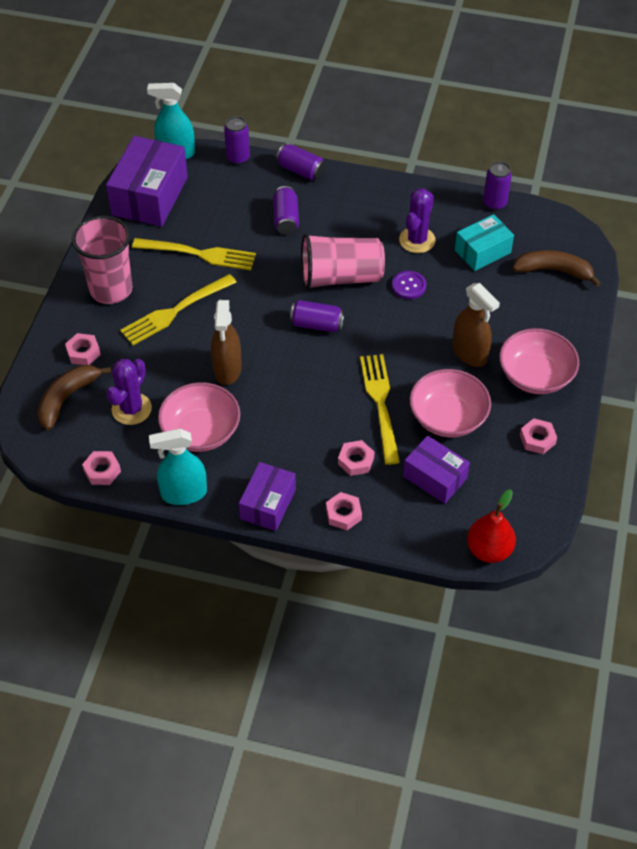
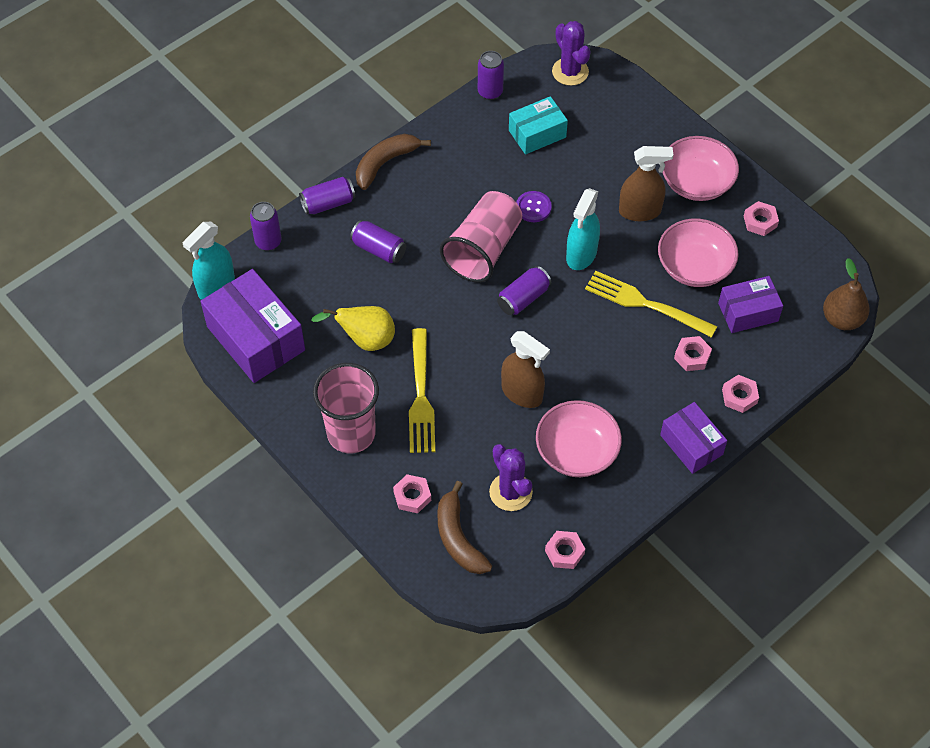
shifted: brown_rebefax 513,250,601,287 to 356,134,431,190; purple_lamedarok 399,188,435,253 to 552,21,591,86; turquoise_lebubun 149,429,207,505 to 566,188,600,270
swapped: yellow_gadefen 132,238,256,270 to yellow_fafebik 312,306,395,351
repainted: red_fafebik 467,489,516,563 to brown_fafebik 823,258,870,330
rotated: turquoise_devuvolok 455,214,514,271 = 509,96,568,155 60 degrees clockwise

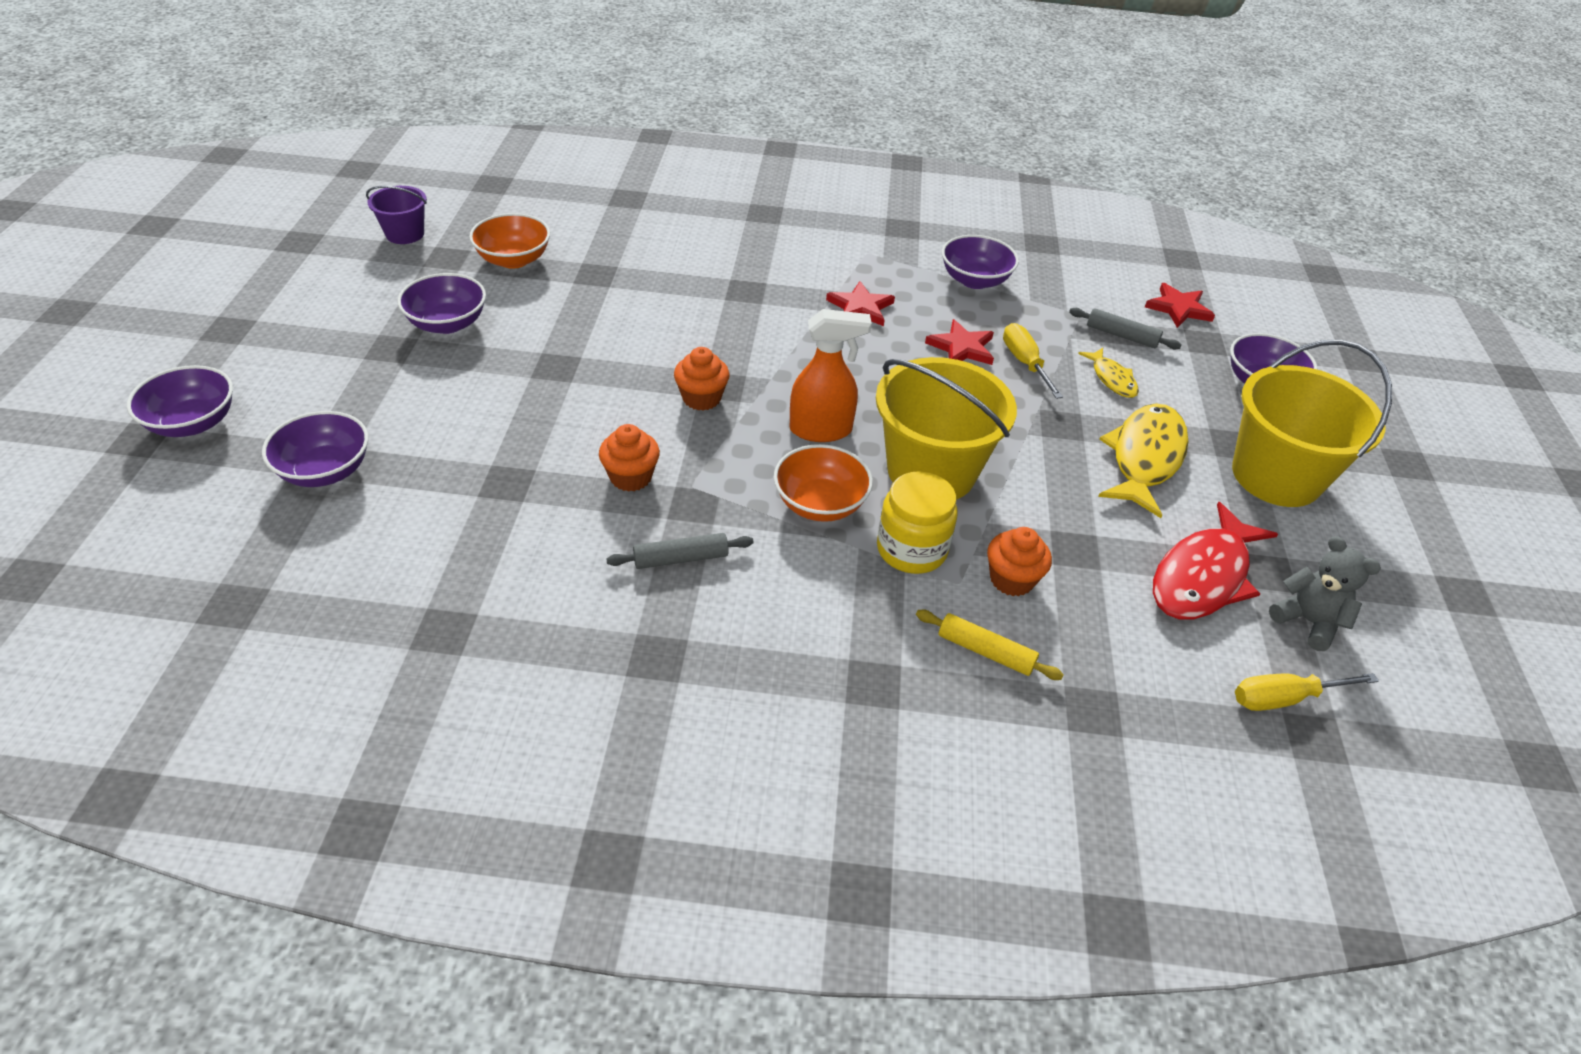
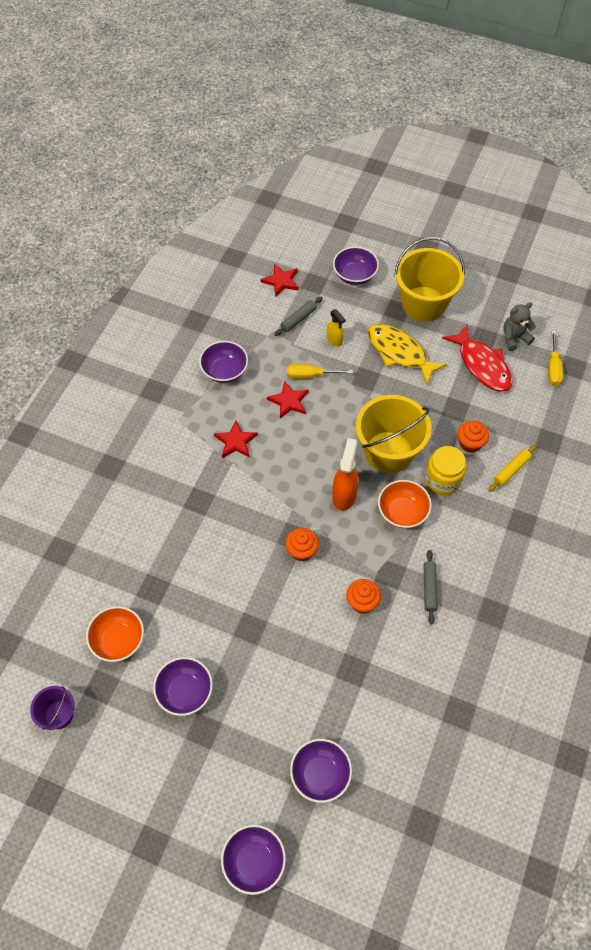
swapped: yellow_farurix 1078,348,1139,398 to yellow_lebubun 327,309,346,346

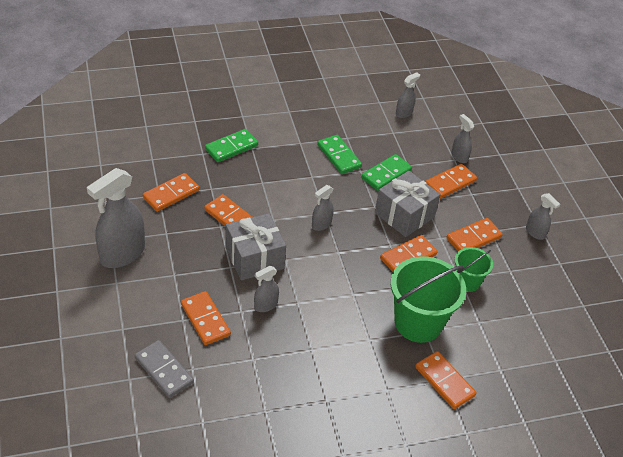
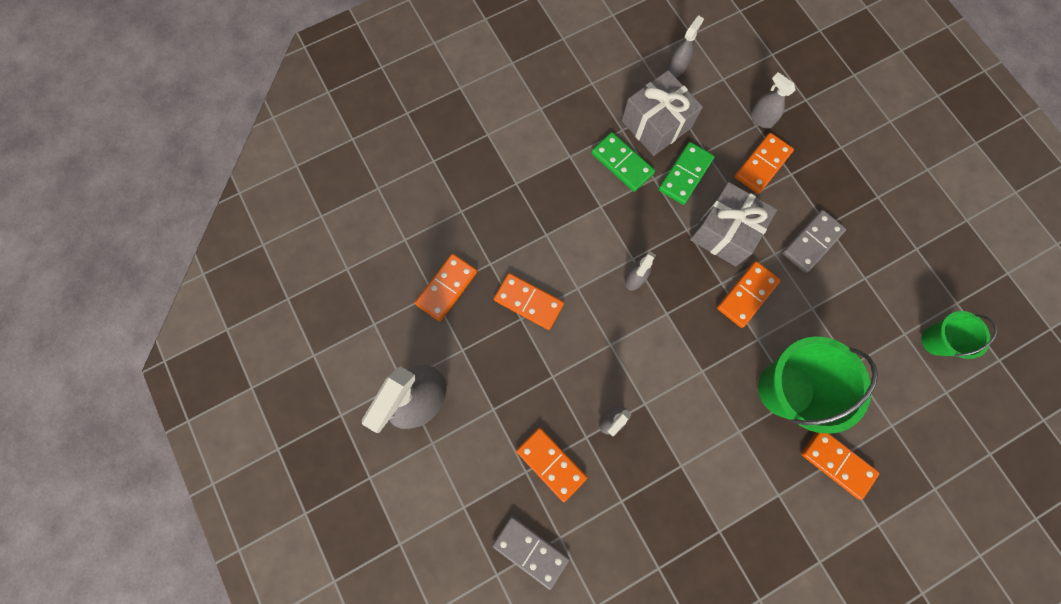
gone: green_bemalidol 205,129,258,162; grey_lebubun 526,193,560,240
shifted: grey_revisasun 225,213,286,280 to 622,70,703,156; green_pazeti 455,247,493,292 to 921,311,997,359
repainted: orange_bemalidol 446,218,503,251 to grey_bemalidol 782,210,846,273

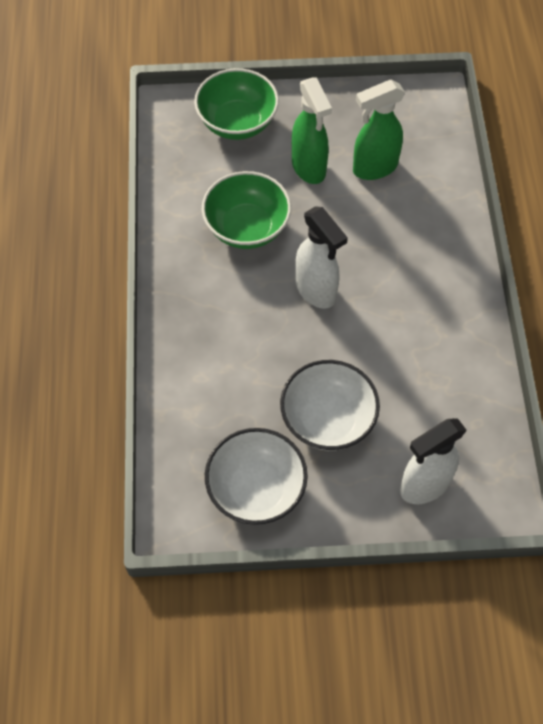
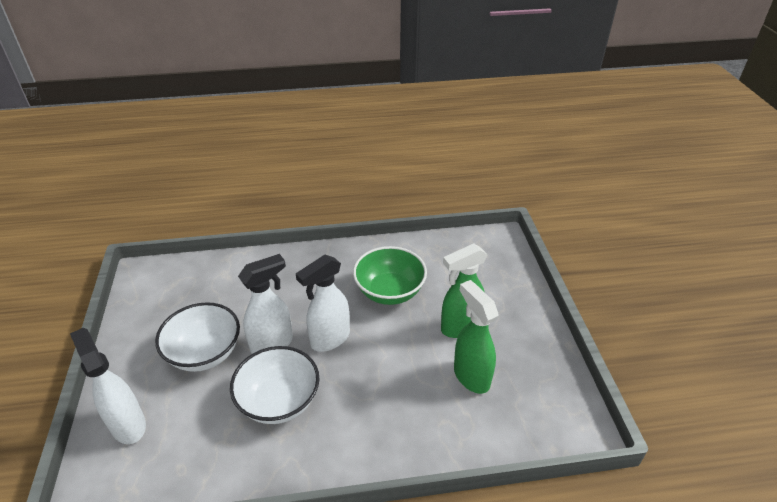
gone: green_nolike 194,68,279,140
new: white_lebubun 238,254,293,354
shifted: white_nolike 205,428,308,525 to 230,346,319,424

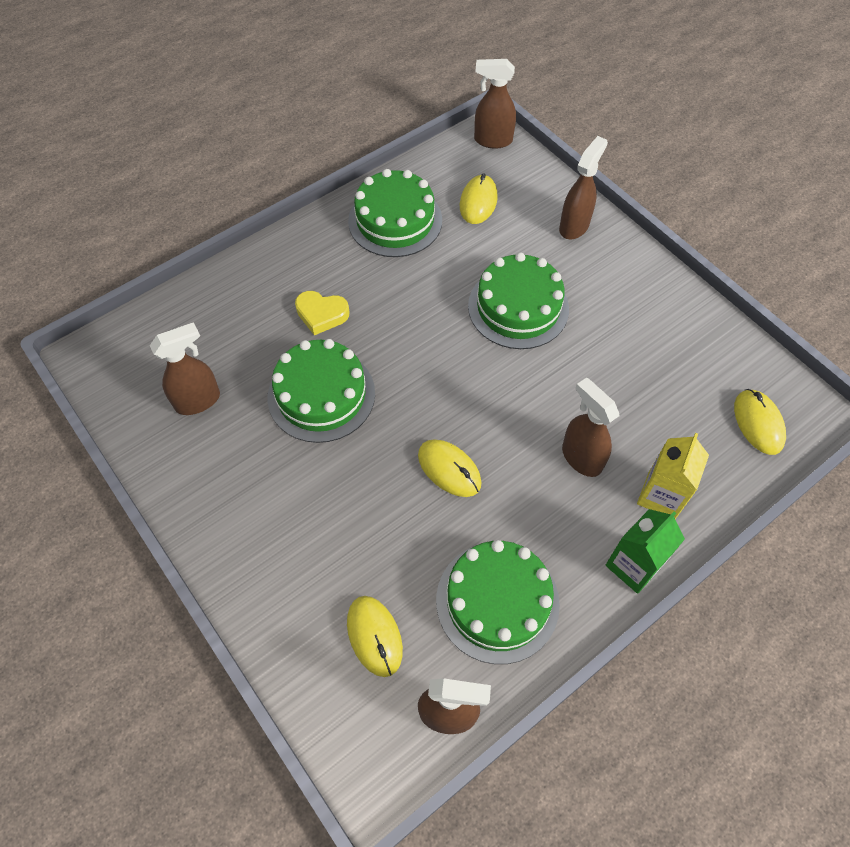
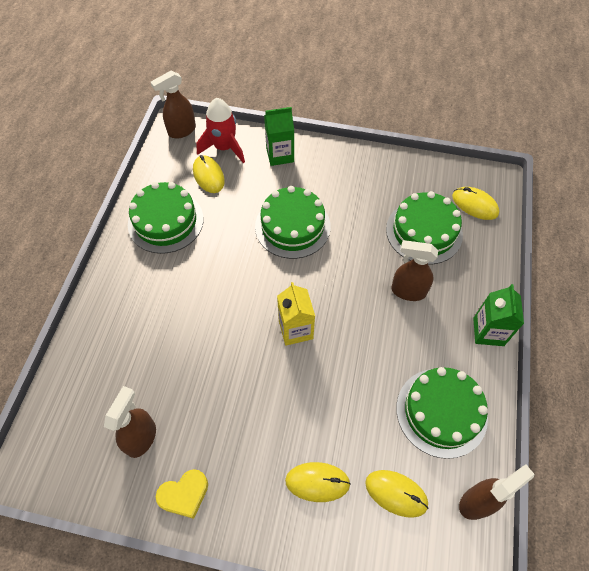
new: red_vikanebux 196,98,245,163
shifted: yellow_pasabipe 295,291,350,335 to 156,469,208,519; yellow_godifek 637,433,709,519 to 277,282,315,346; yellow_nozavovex 418,439,482,497 to 285,462,351,502; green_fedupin 268,339,375,443 to 386,191,463,265
swapped: brown_lebubun 559,136,608,239 to green_godifek 264,107,294,166

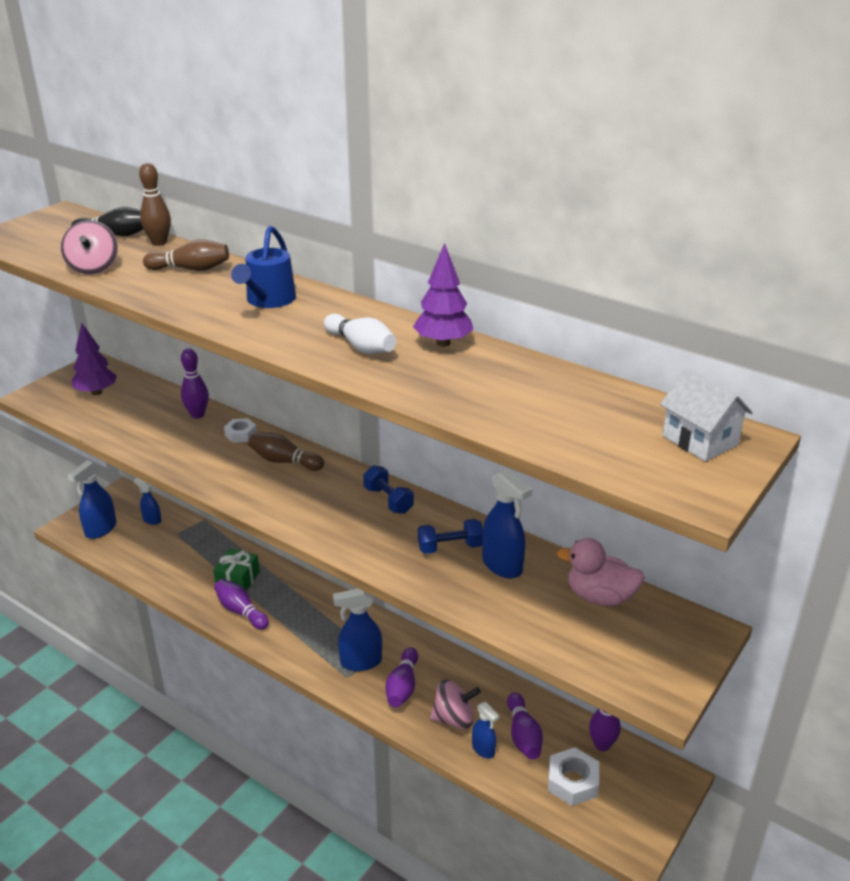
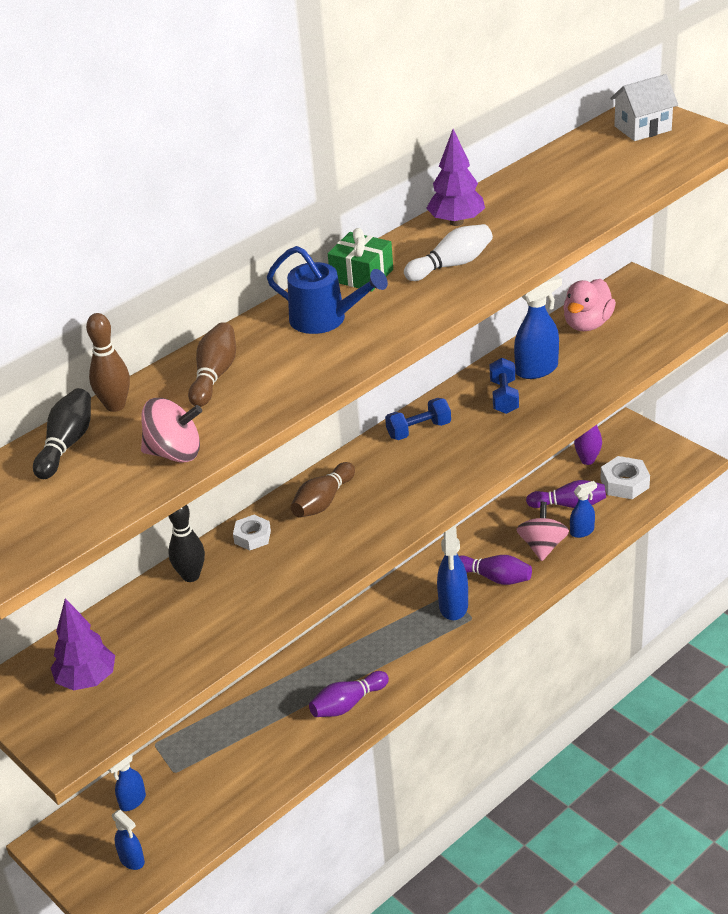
shifted: green_revisasun 213,548,260,591 to 328,228,393,292
repainted: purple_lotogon 181,349,209,419 to black_lotogon 168,505,205,582
scaled: blue_lebubun 68,460,116,539 = 112,809,145,870 x0.61

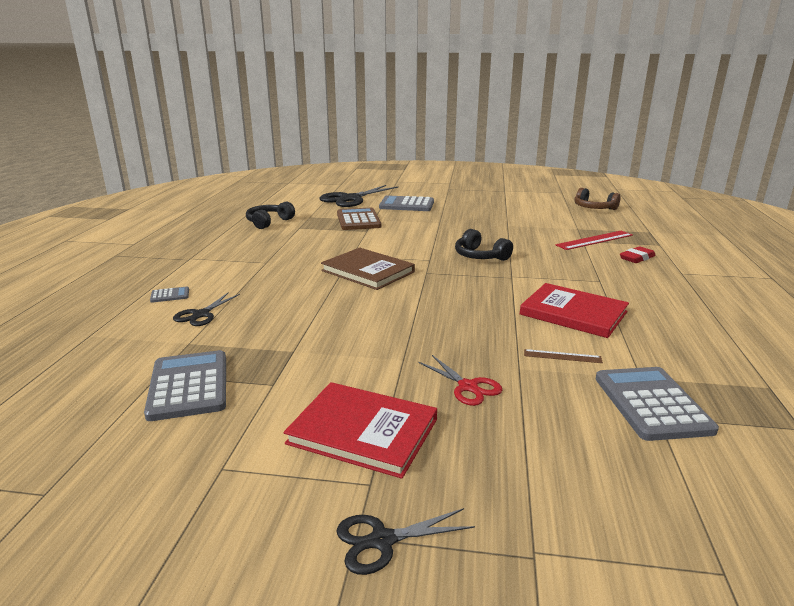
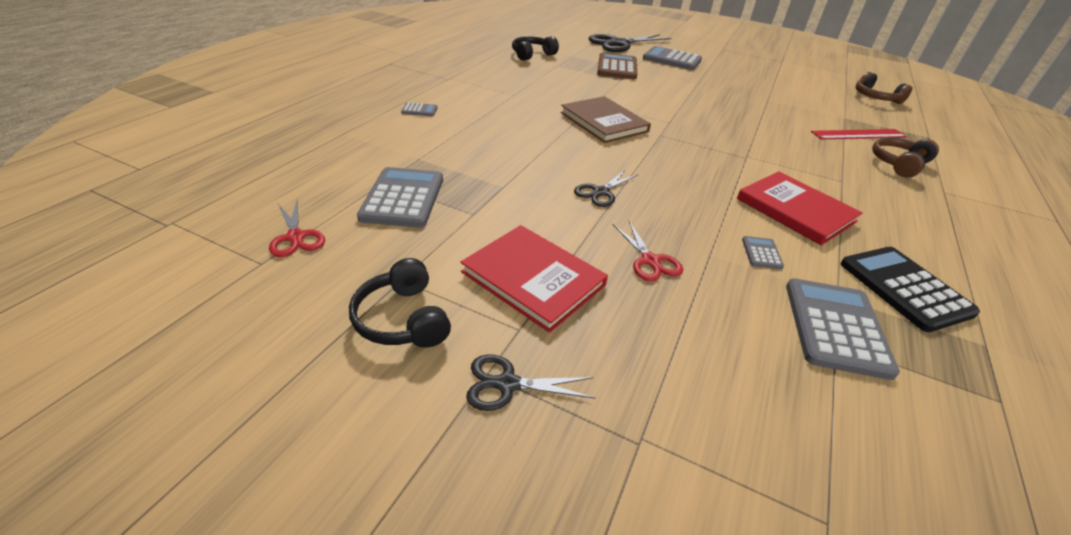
new: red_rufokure 269,201,325,257; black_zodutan 840,247,980,332
shifted: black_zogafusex 455,229,513,261 to 349,258,451,348; black_rufokure 173,292,240,326 to 574,170,638,207
swapped: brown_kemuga 524,349,603,363 to grey_zodutan 742,236,784,270; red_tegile 620,246,656,263 to brown_zogafusex 872,137,939,178

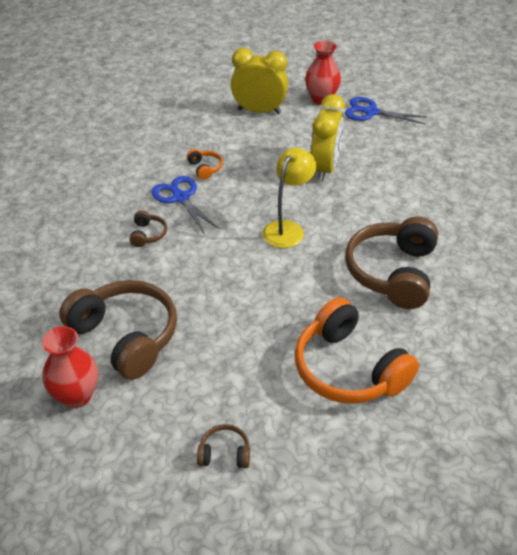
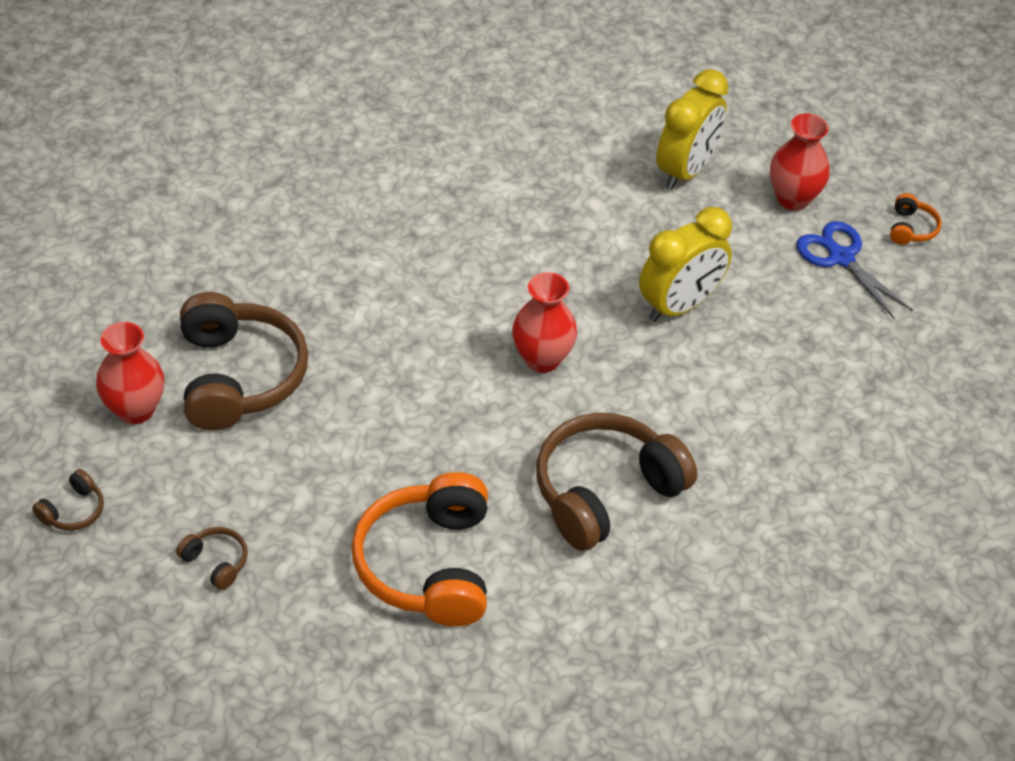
gone: blue_rufokure 152,176,220,234
shifted: brown_zogafusex 129,210,167,247 to 32,469,104,531; orange_zogafusex 187,149,223,180 to 890,193,942,245
swapped: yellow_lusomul 263,148,316,248 to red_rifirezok 512,272,577,373
rotated: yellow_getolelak 231,48,288,114 = 656,69,729,190 75 degrees clockwise

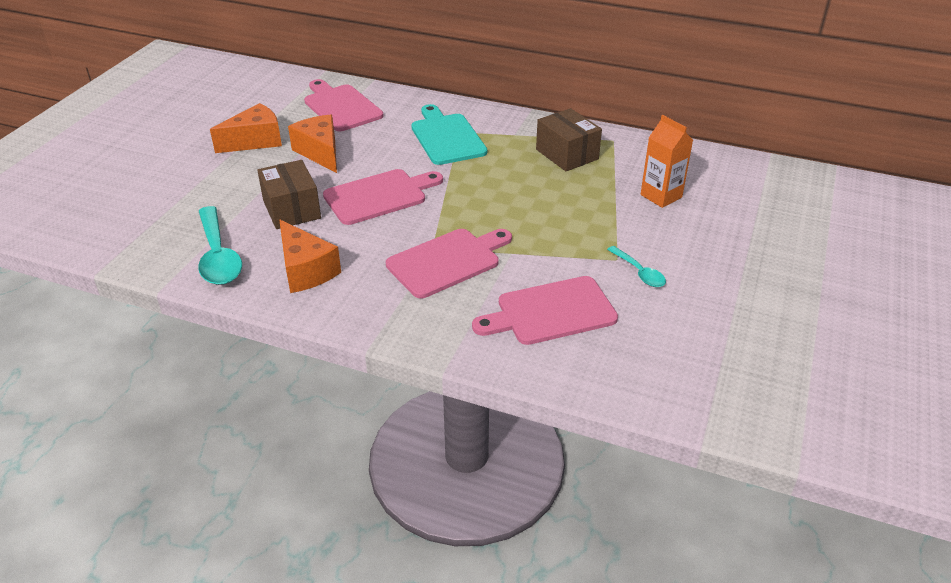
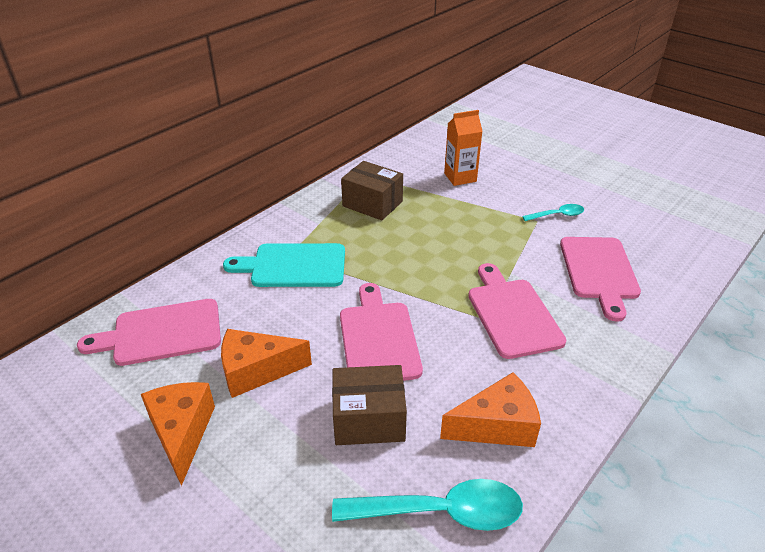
rotated: brown_devuvolok 536,108,602,171 = 341,161,403,220 45 degrees clockwise

